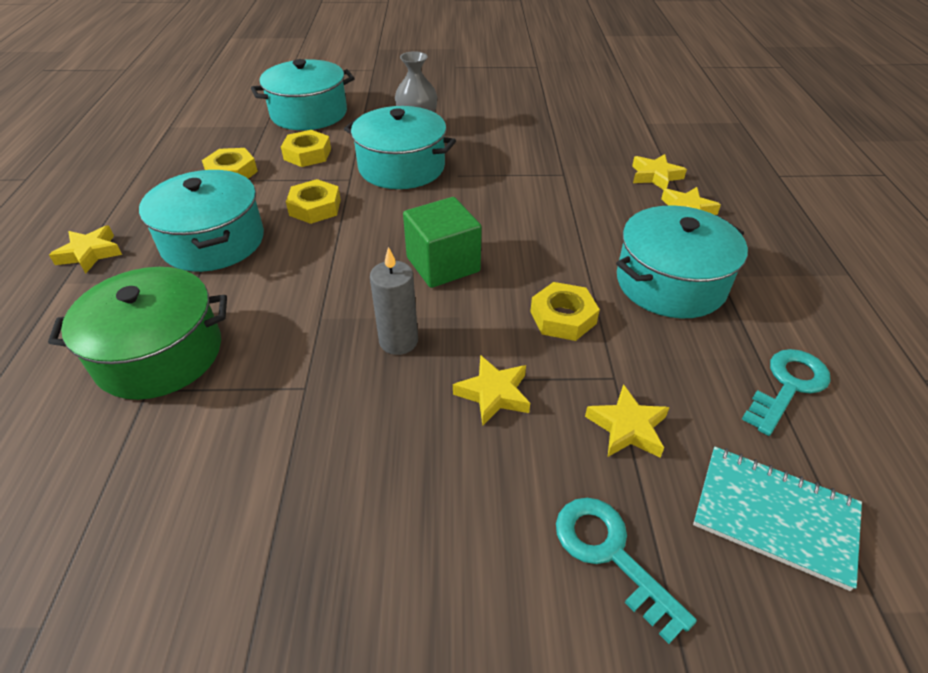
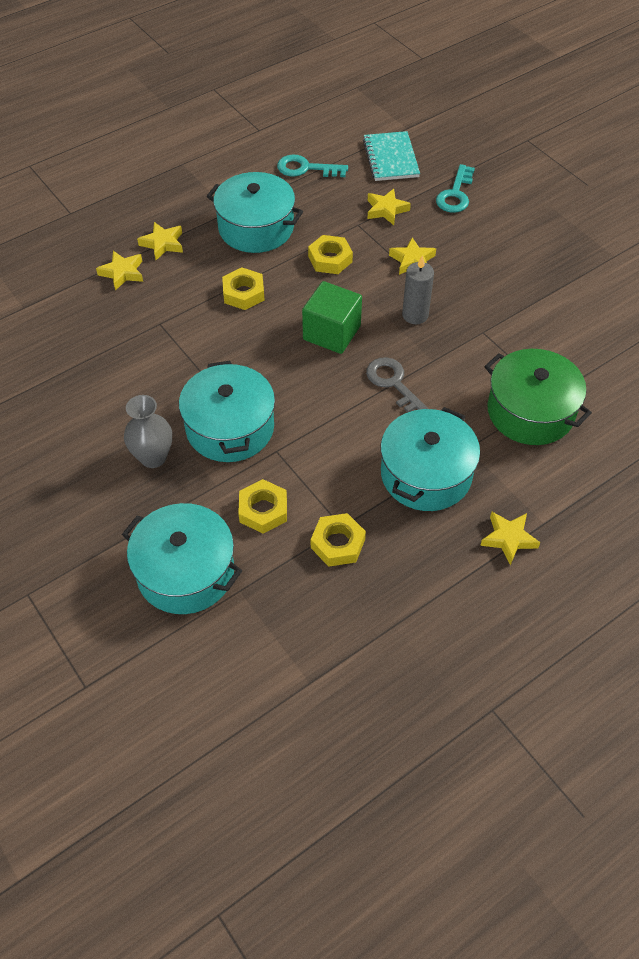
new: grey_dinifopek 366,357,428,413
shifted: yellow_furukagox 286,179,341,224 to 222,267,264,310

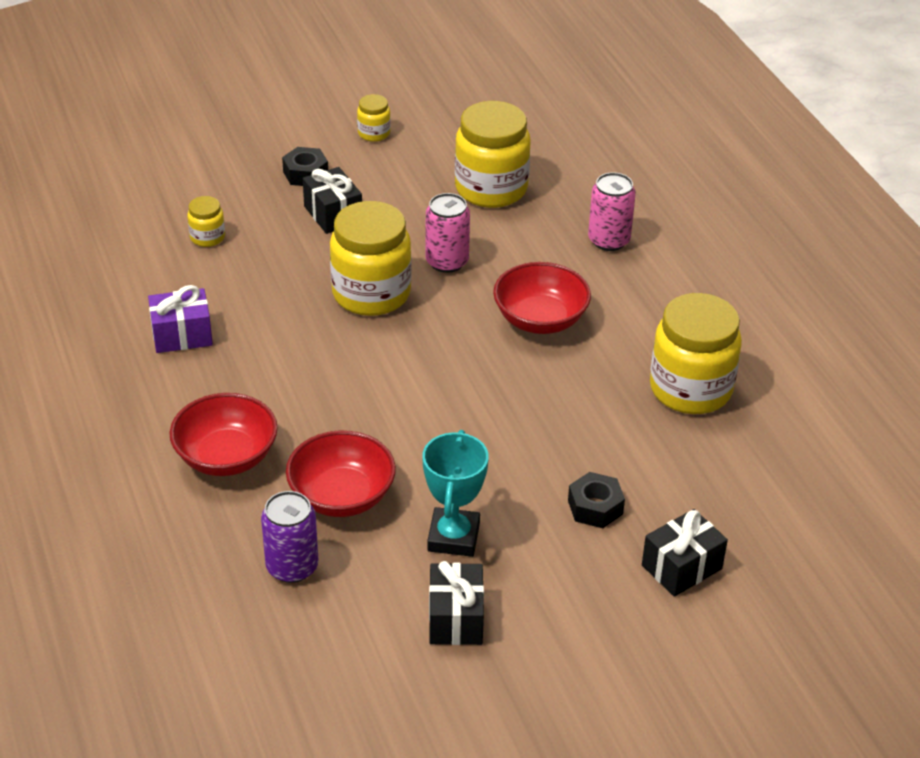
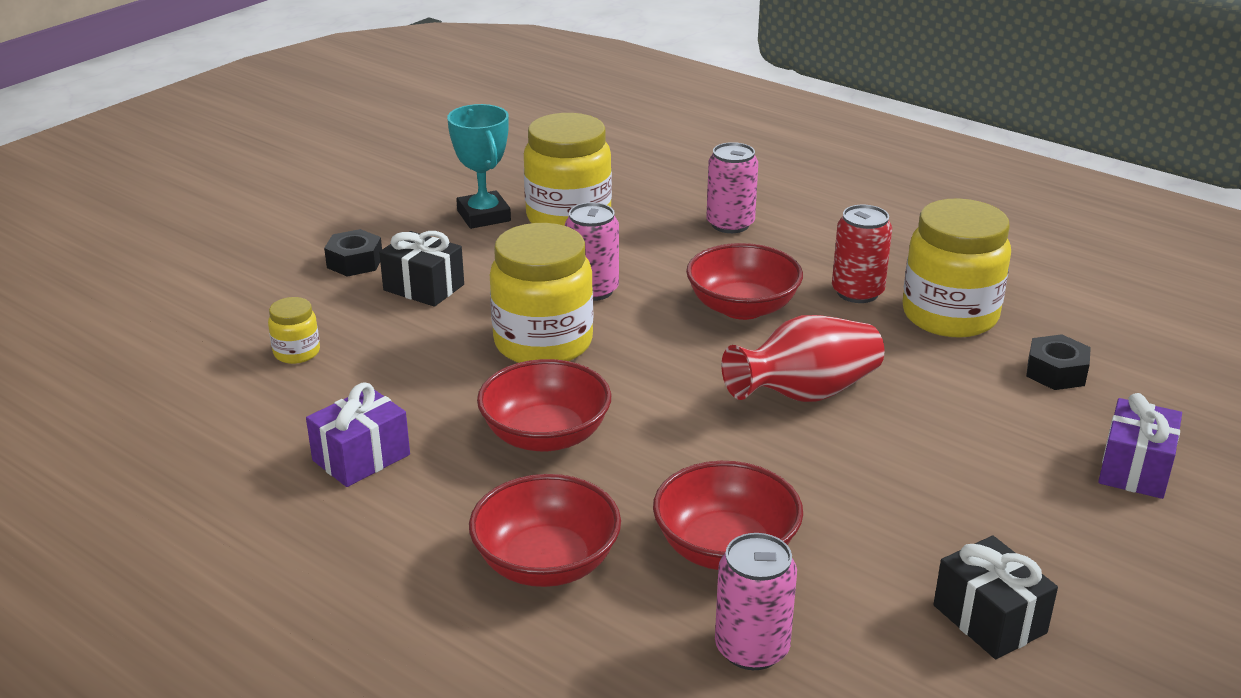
gone: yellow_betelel 357,94,391,142
new: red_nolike 477,359,611,452; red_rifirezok 721,315,885,402; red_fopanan 832,205,892,303
shifted: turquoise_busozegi 422,430,489,557 to 447,104,511,229; black_furukagox 568,472,625,528 to 1026,334,1091,390
repainted: purple_fopanan 261,491,319,583 to pink_fopanan 715,533,797,670; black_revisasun 642,509,728,597 to purple_revisasun 1098,393,1182,499

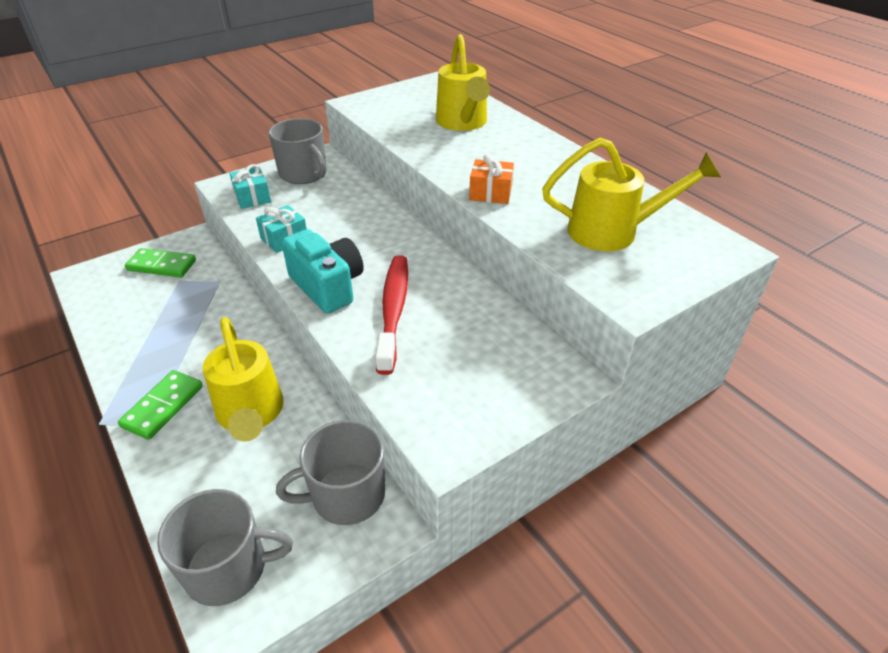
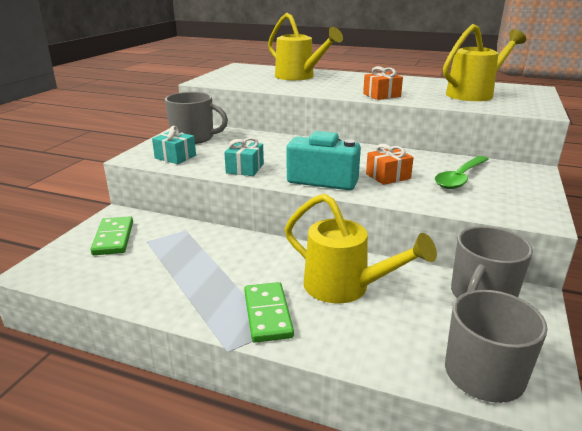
new: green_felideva 435,156,489,189
swapped: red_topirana 375,255,408,375 to orange_revisasun 366,144,414,185
rotated: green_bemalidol 125,248,196,278 = 90,216,133,255 75 degrees counterclockwise

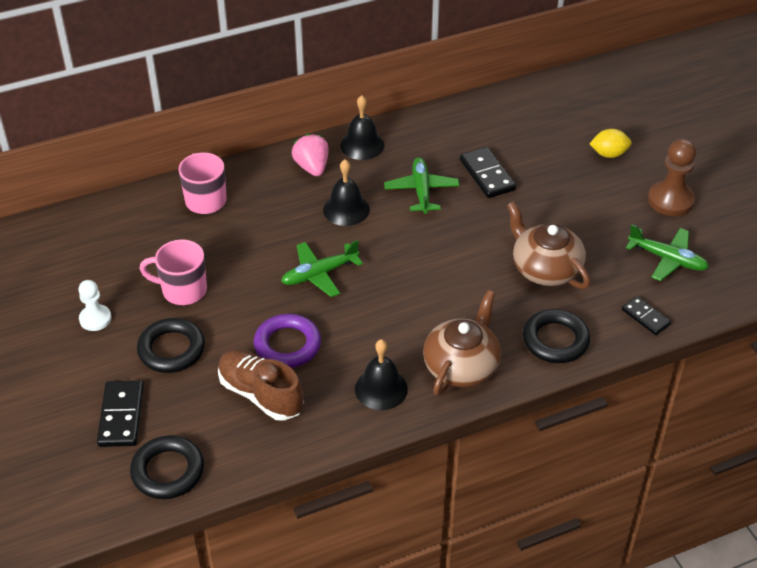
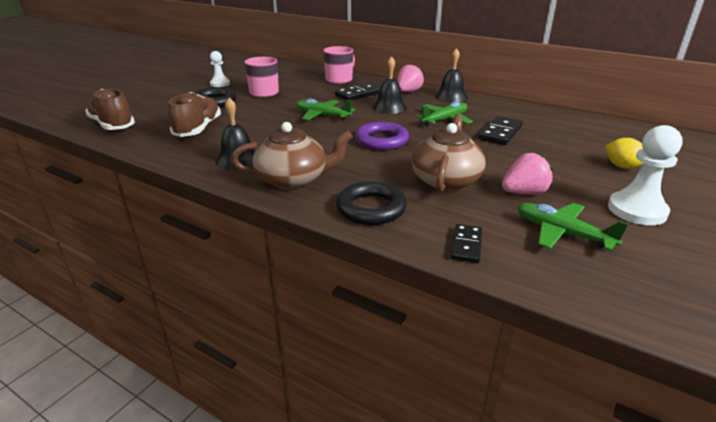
new: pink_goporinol 502,153,553,195
shifted: black_bemalidol 97,381,144,447 to 335,82,381,100; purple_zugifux 254,314,321,368 to 355,122,409,150
swapped: black_zugifux 130,435,204,499 to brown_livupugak 85,89,135,130
repainted: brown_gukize 648,139,696,216 to white_gukize 608,125,683,225
rotated: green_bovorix 626,224,709,281 = 517,203,628,251 135 degrees clockwise

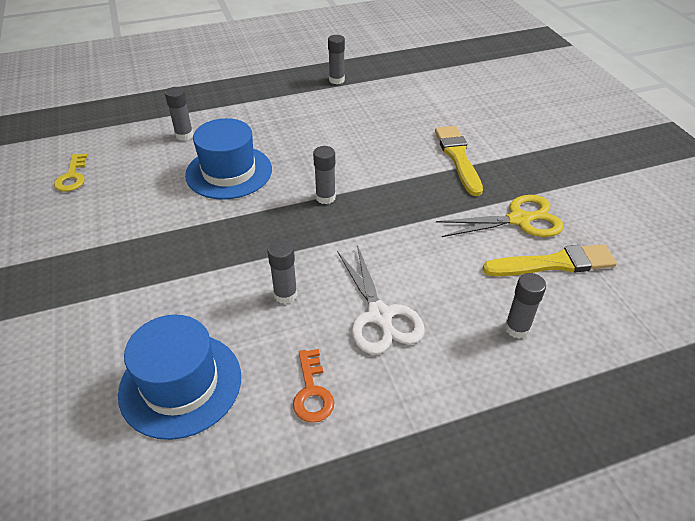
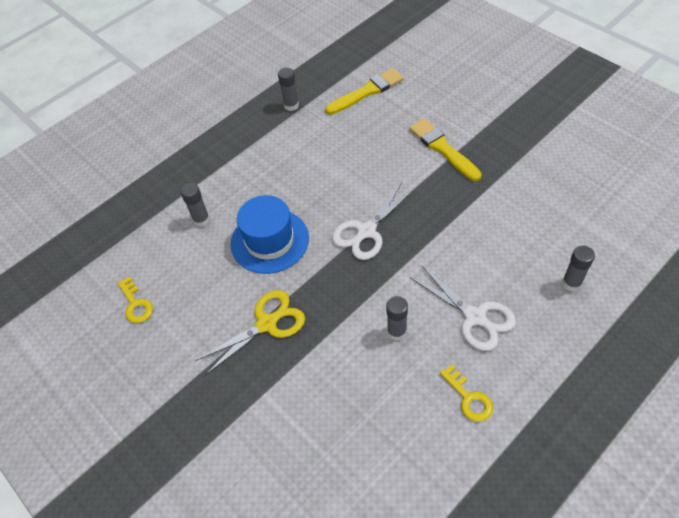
gone: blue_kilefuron 118,315,241,440
shifted: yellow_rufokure 436,195,564,237 to 195,290,305,375; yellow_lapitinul 483,244,617,276 to 325,68,404,115
swapped: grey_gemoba 313,146,336,204 to white_rufokure 332,183,415,260
repainted: orange_dinifopek 293,349,334,423 to yellow_dinifopek 440,364,493,422

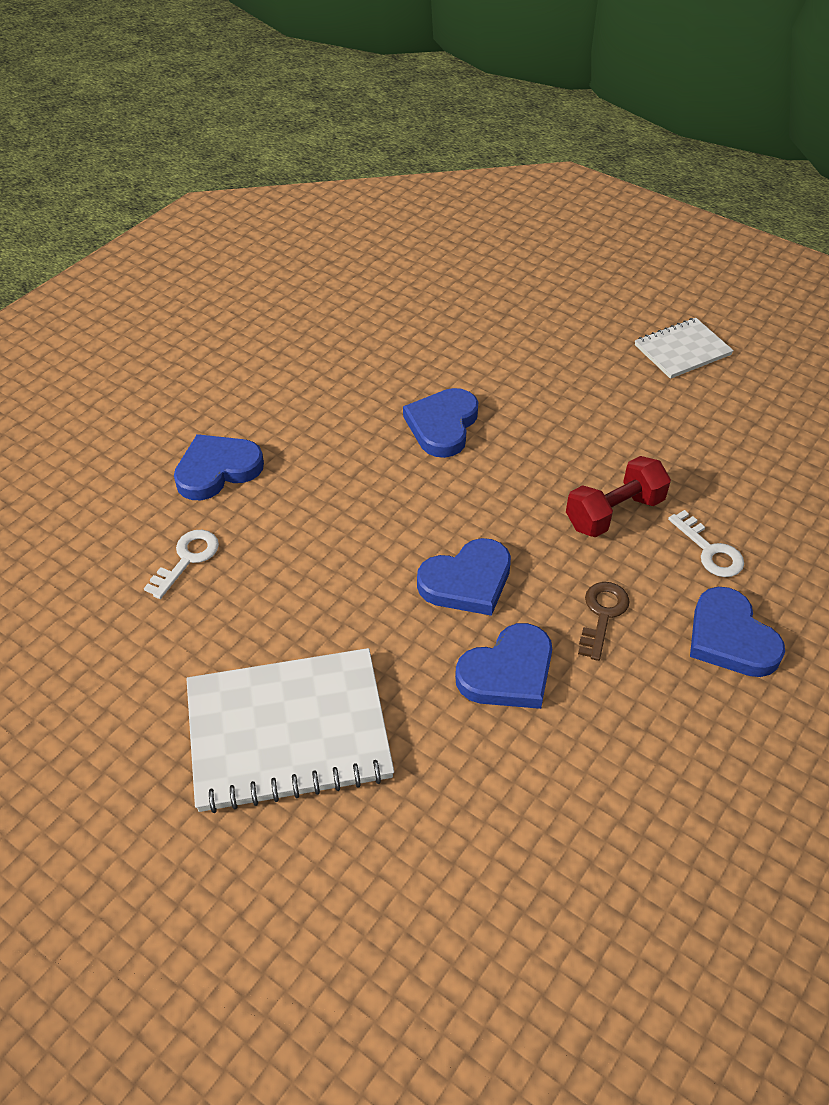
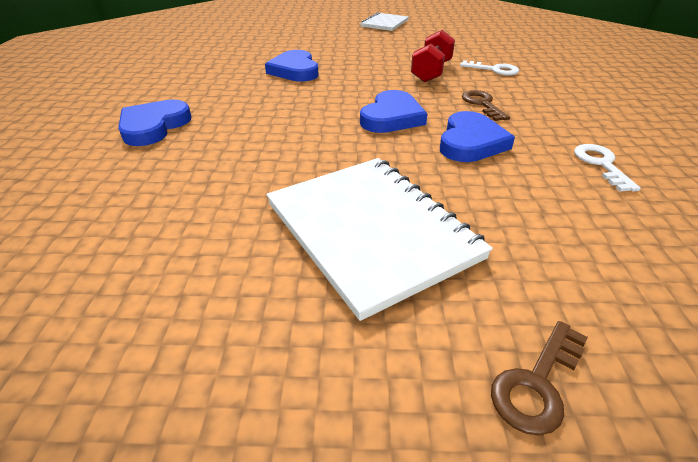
gone: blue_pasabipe 690,587,785,677
new: brown_dinifopek 491,321,588,435
shifted: white_dinifopek 144,530,219,599 to 574,144,641,192
rotated: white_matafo 186,648,394,813 = 266,158,493,321 75 degrees counterclockwise

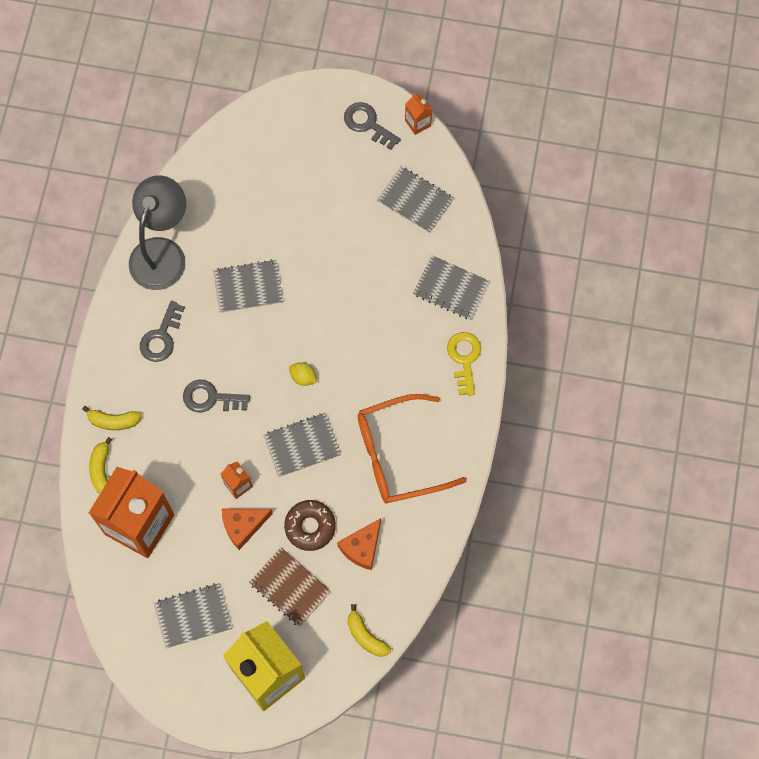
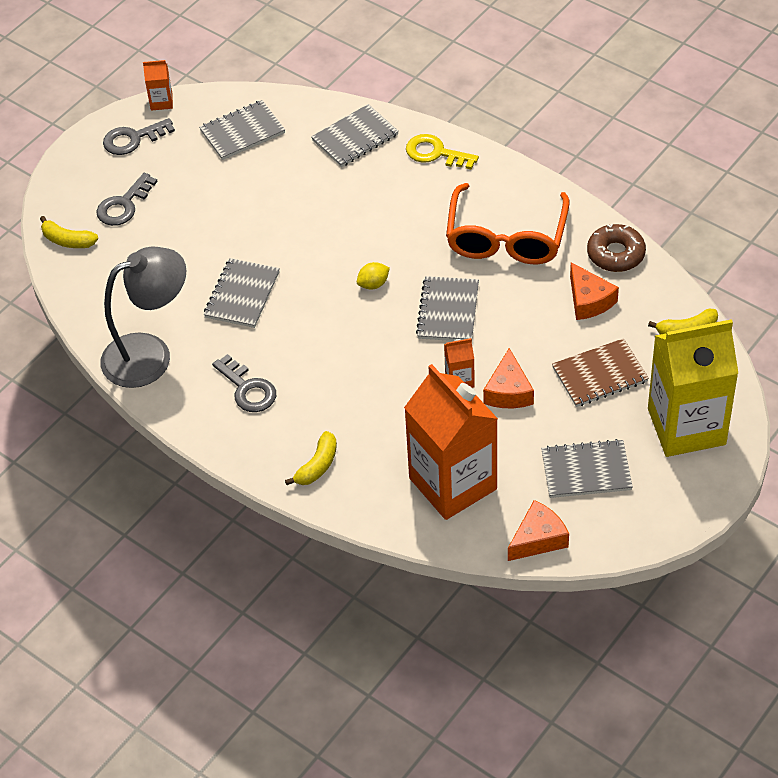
new: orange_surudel 508,500,569,561
shifted: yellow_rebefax 89,437,112,494 to 40,216,98,248; grey_dinifopek 183,380,250,413 to 96,173,158,226; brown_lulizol 284,500,336,551 to 587,224,646,272
rotated: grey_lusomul 129,176,186,290 = 100,247,186,388 105 degrees clockwise; grey_matafo 154,583,232,648 = 541,439,633,498 75 degrees clockwise

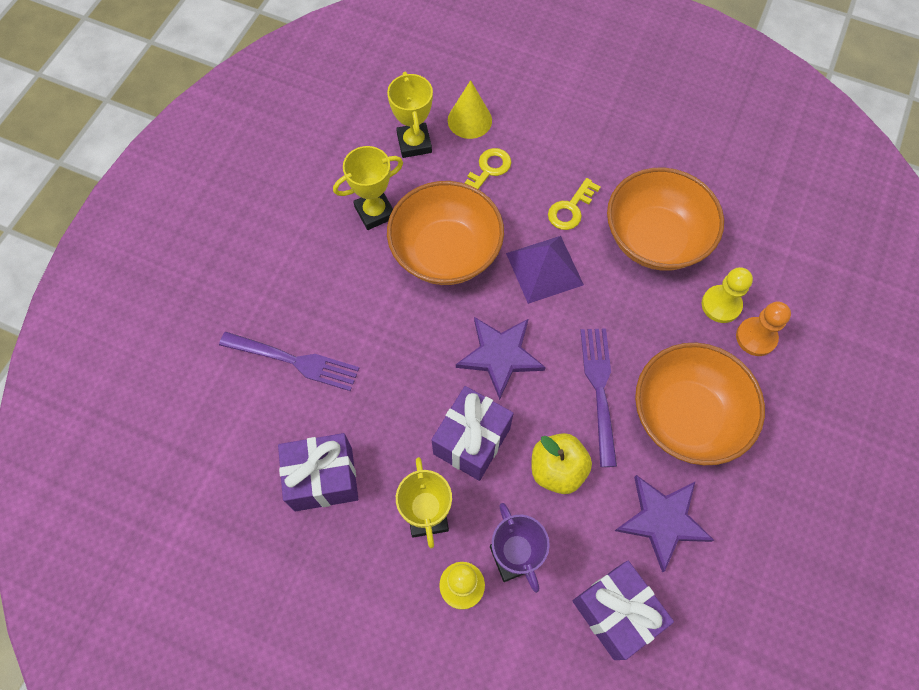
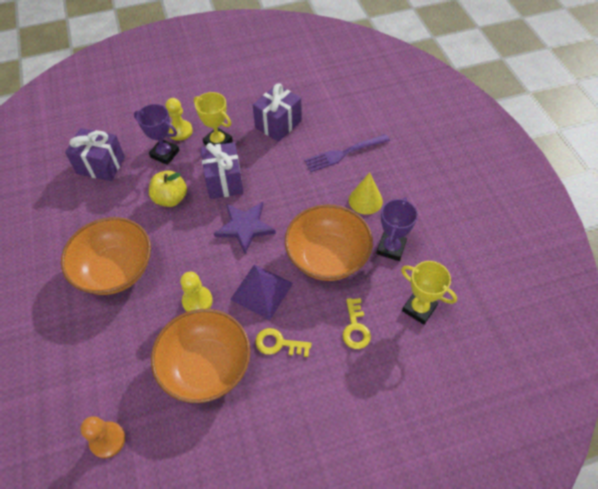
gone: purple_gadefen 580,328,617,467; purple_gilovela 615,475,714,572
shifted: orange_gukize 736,302,791,356 to 80,416,125,458; yellow_gukize 702,267,753,323 to 180,272,213,312; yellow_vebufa 448,80,492,139 to 349,172,383,215
repainted: yellow_busozegi 333,146,403,230 to purple_busozegi 376,197,418,261
rotated: yellow_dinifopek 548,178,601,230 = 255,328,312,357 75 degrees counterclockwise

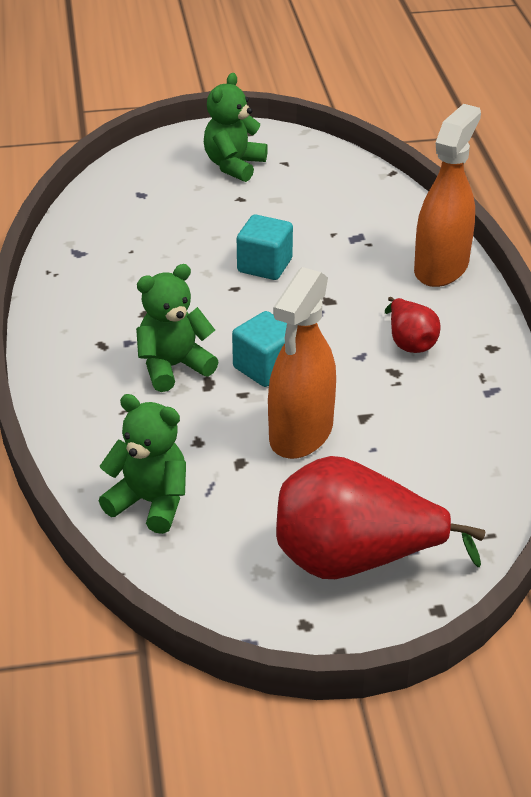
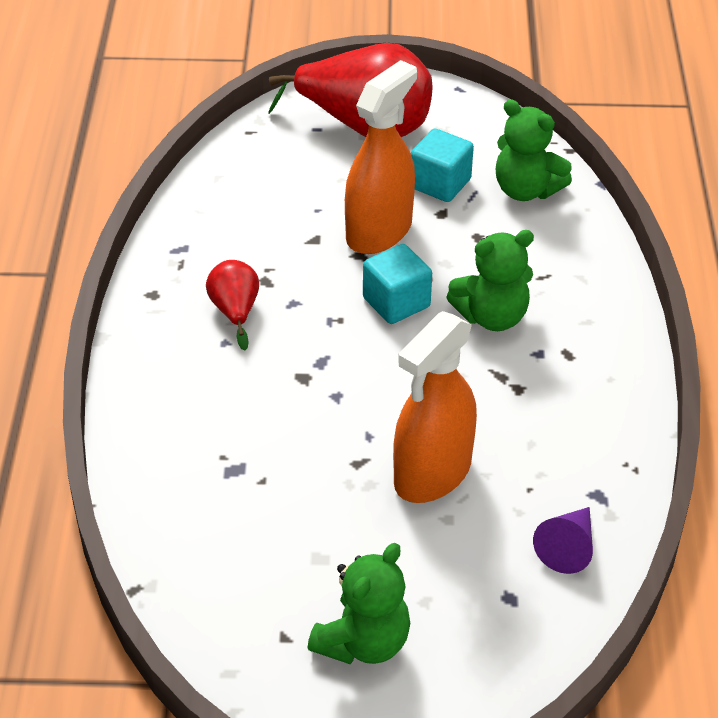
new: purple_vebufa 533,507,593,574
shifted: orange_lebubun 414,104,481,287 to 393,311,477,503; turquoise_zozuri 237,214,293,280 to 411,129,474,202

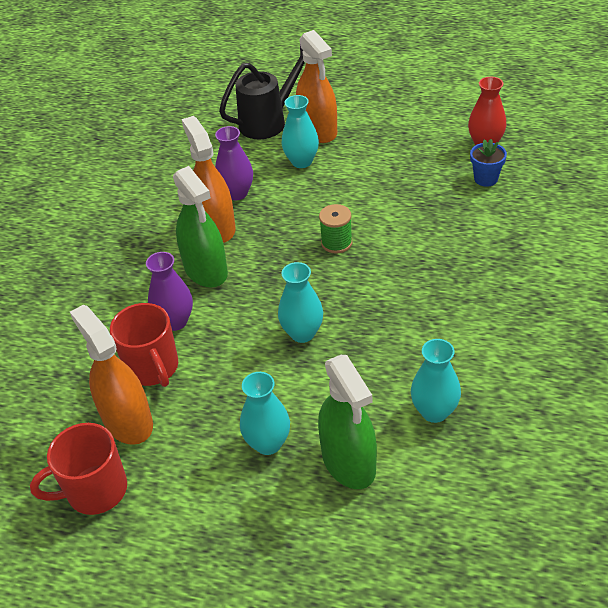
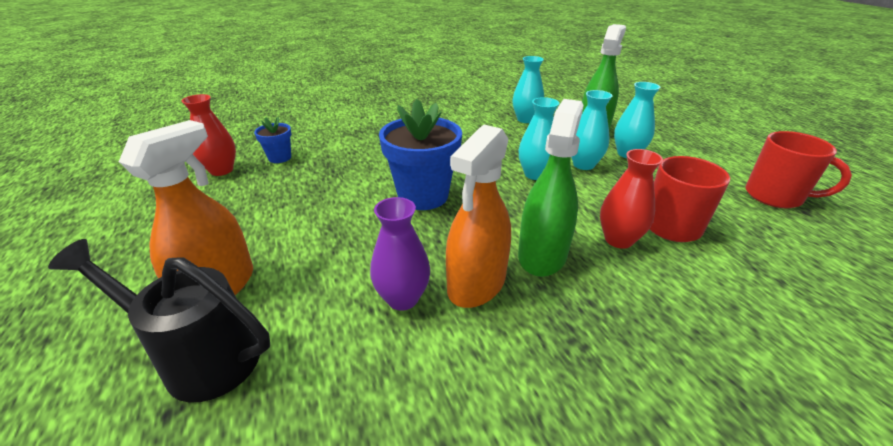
gone: orange_lebubun 70,304,153,445
shifted: turquoise_rifirezok 282,95,319,168 to 571,90,613,170
swapped: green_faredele 319,204,353,254 to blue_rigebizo 379,99,462,210
repainted: purple_rifirezok 146,252,193,331 to red_rifirezok 600,149,663,249

